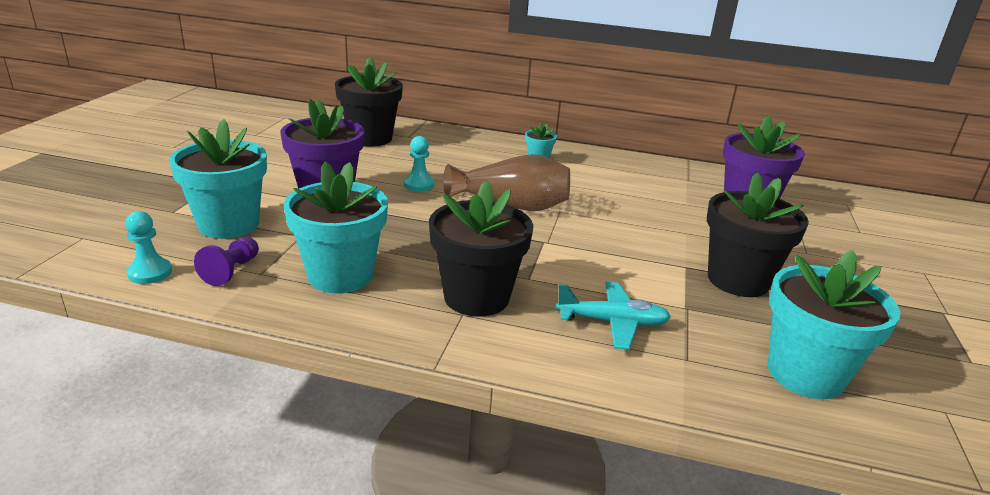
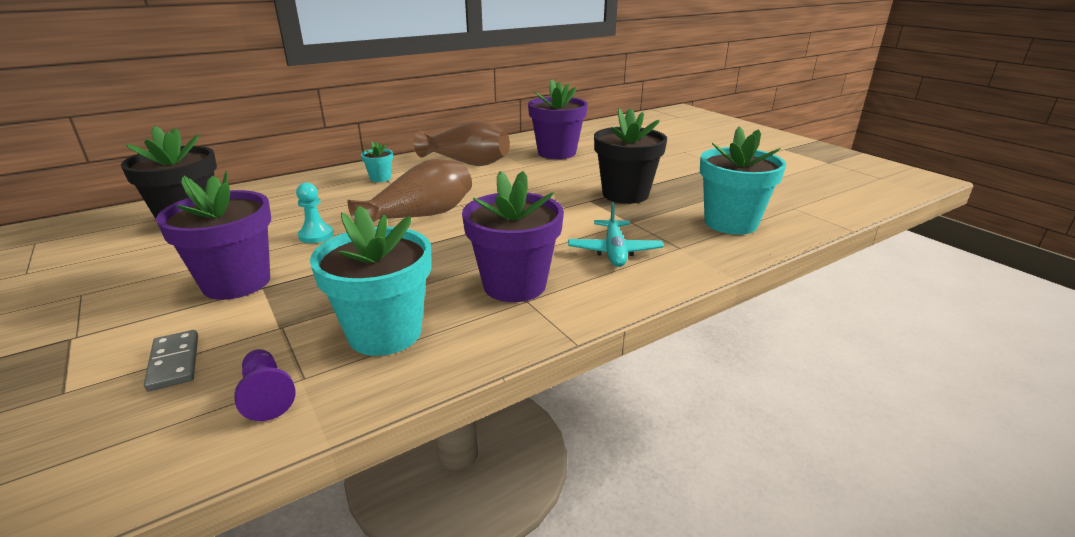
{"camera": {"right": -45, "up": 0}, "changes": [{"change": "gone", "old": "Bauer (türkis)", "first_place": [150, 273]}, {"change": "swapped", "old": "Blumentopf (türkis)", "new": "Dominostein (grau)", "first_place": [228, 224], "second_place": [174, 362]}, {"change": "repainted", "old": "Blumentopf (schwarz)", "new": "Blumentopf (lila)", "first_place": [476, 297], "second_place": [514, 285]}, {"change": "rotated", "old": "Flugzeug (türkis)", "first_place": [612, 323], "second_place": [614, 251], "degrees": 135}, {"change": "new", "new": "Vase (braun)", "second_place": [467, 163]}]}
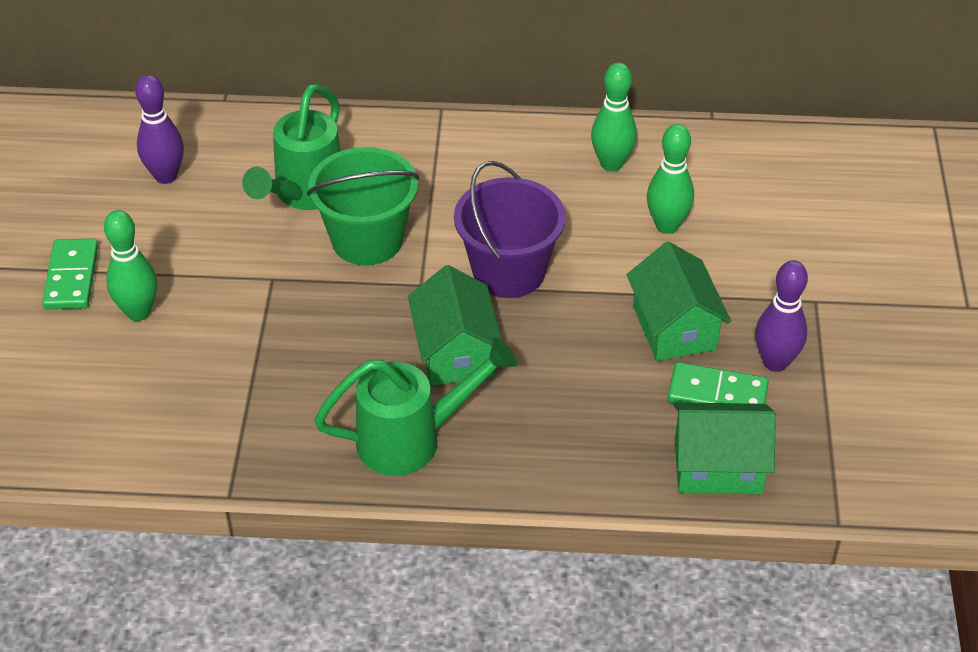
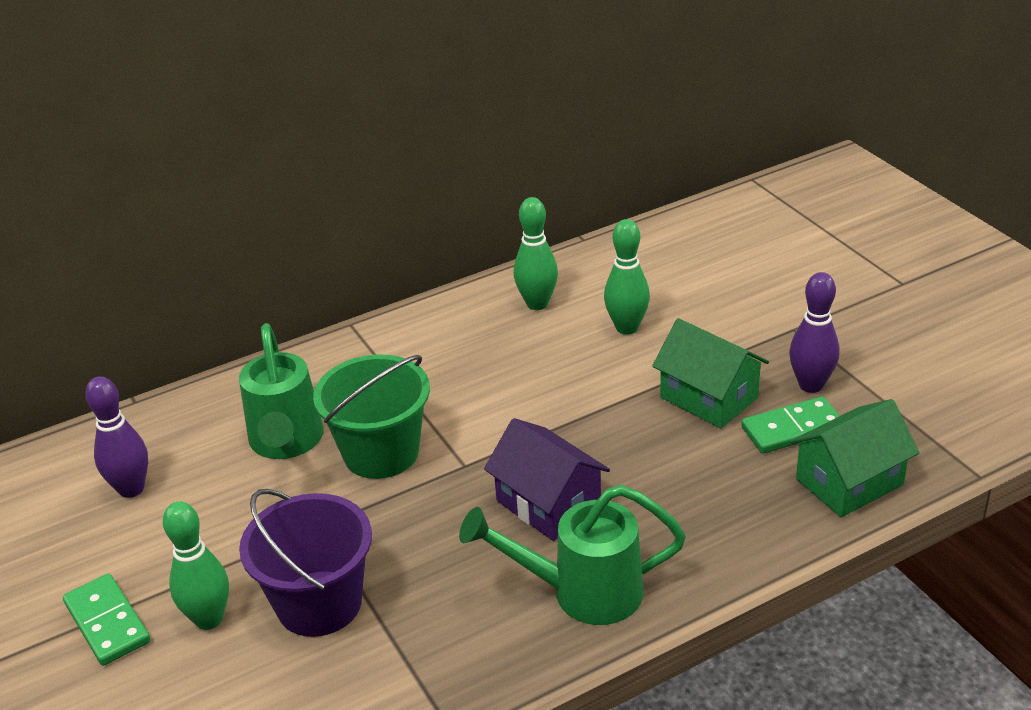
{"camera": {"right": -30, "up": -10}, "changes": [{"change": "rotated", "old": "Gießkanne (grün)", "first_place": [413, 439], "second_place": [581, 593], "degrees": -135}, {"change": "repainted", "old": "Haus (grün)", "new": "Haus (lila)", "first_place": [455, 352], "second_place": [548, 503]}, {"change": "shifted", "old": "Eimer (lila)", "first_place": [509, 271], "second_place": [319, 603]}]}
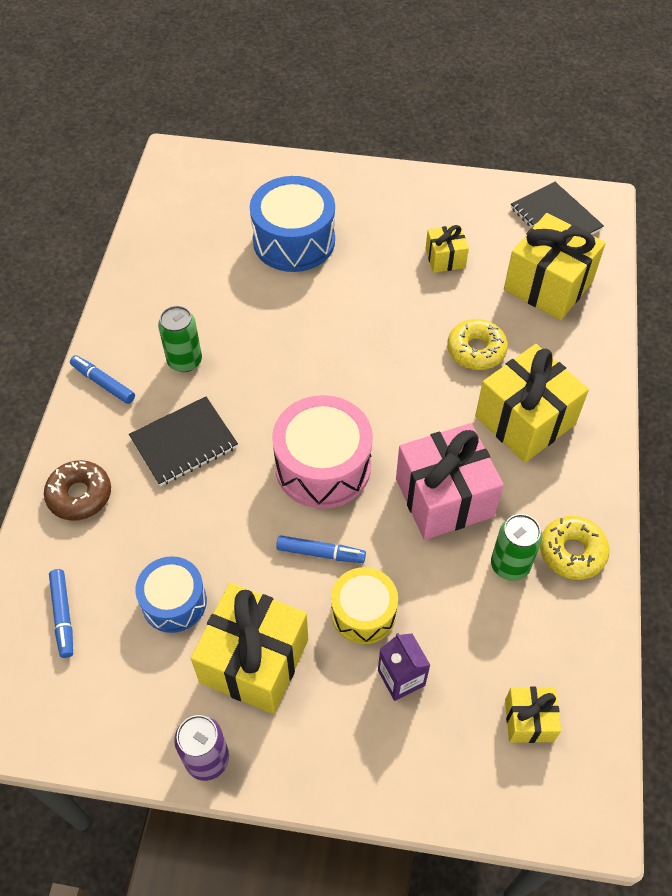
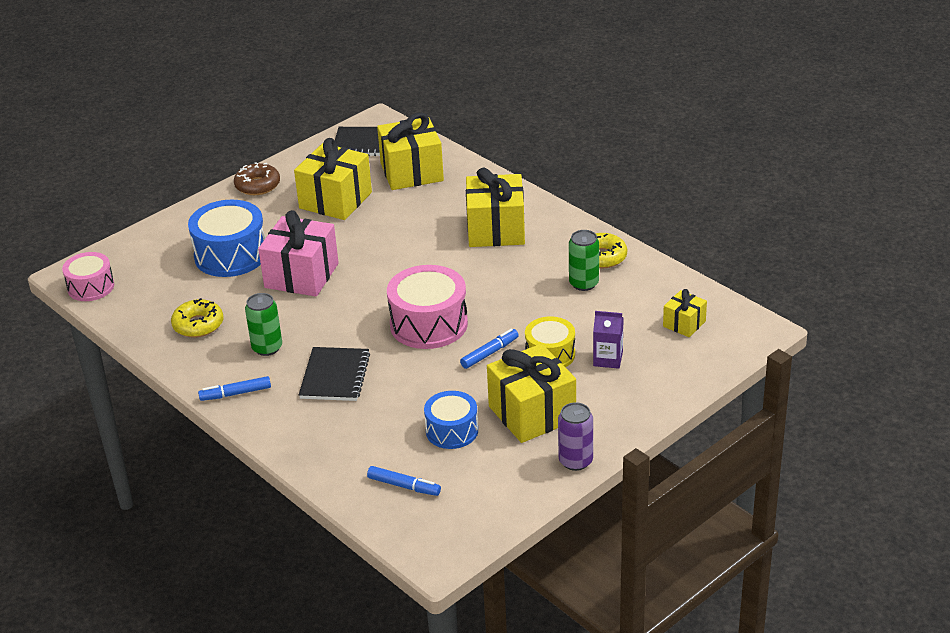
{"camera": {"right": -50, "up": -20}, "changes": [{"change": "shifted", "old": "Donut (braun)", "first_place": [79, 495], "second_place": [257, 185]}, {"change": "shifted", "old": "Geschenk (rosa)", "first_place": [444, 497], "second_place": [301, 275]}, {"change": "scaled", "old": "Geschenk (gelb)", "first_place": [445, 258], "second_place": [335, 200], "factor": 1.94}, {"change": "shifted", "old": "Donut (gelb)", "first_place": [476, 350], "second_place": [198, 325]}, {"change": "new", "new": "Trommel (rosa)", "second_place": [91, 287]}]}
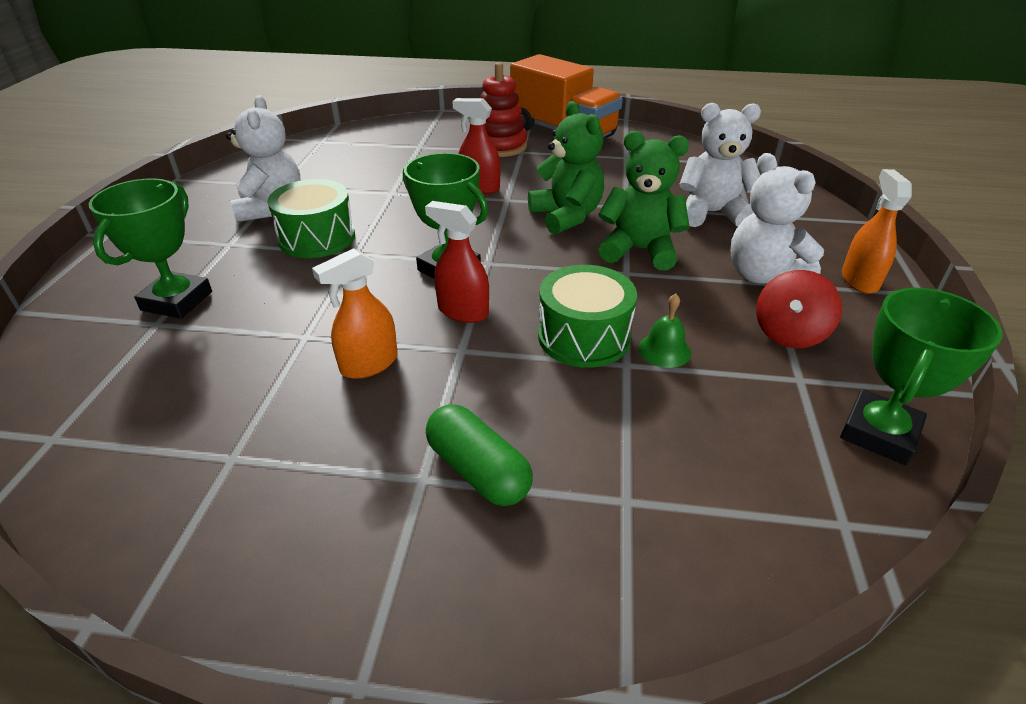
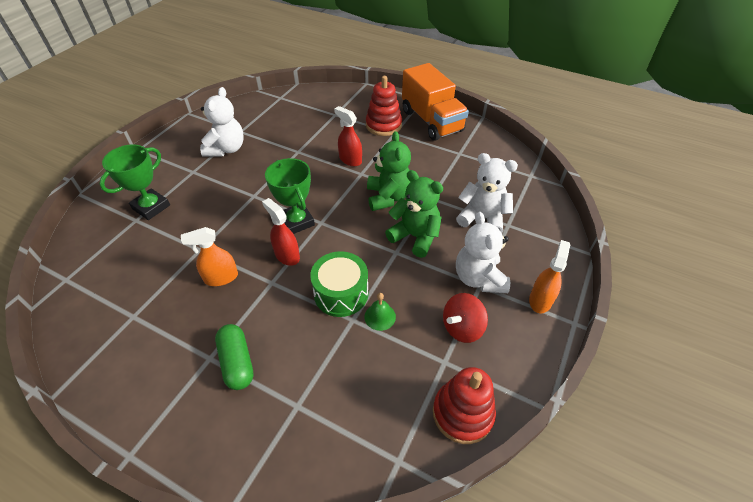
{"camera": {"right": 20, "up": 10}, "changes": [{"change": "gone", "old": "Trommel (grün)", "first_place": [317, 238]}, {"change": "swapped", "old": "Pokal (grün)", "new": "Stapelspielzeug (rot)", "first_place": [879, 433], "second_place": [462, 413]}]}
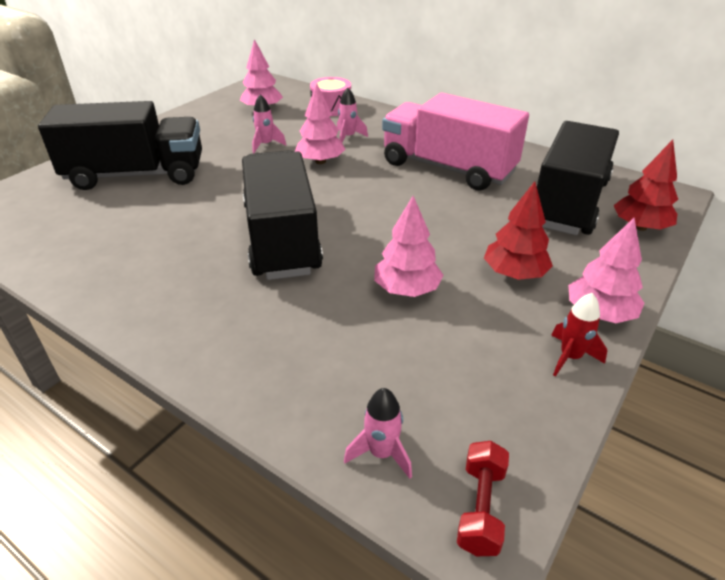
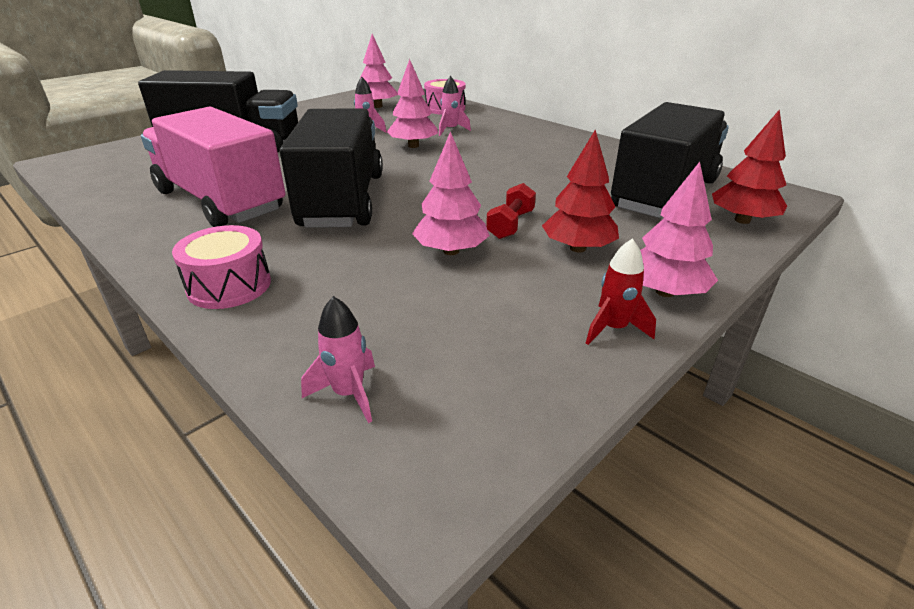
{"camera": {"right": 10, "up": -5}, "changes": [{"change": "shifted", "old": "Lastwagen (rosa)", "first_place": [447, 168], "second_place": [220, 201]}, {"change": "shifted", "old": "Hantel (rot)", "first_place": [480, 508], "second_place": [510, 225]}, {"change": "new", "new": "Trommel (rosa)", "second_place": [229, 286]}]}
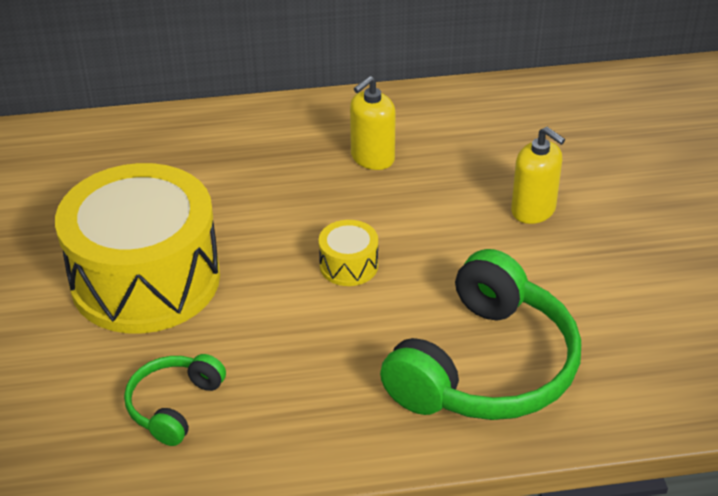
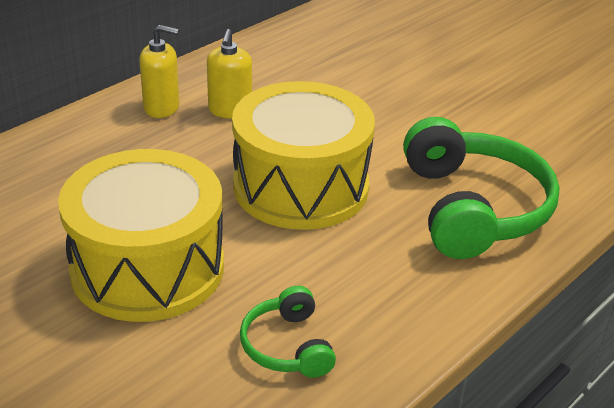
{"camera": {"right": -40, "up": -5}, "changes": [{"change": "scaled", "old": "Trommel (gelb)", "first_place": [348, 265], "second_place": [301, 187], "factor": 2.5}, {"change": "shifted", "old": "Seifenspender (gelb)", "first_place": [533, 210], "second_place": [162, 107]}]}
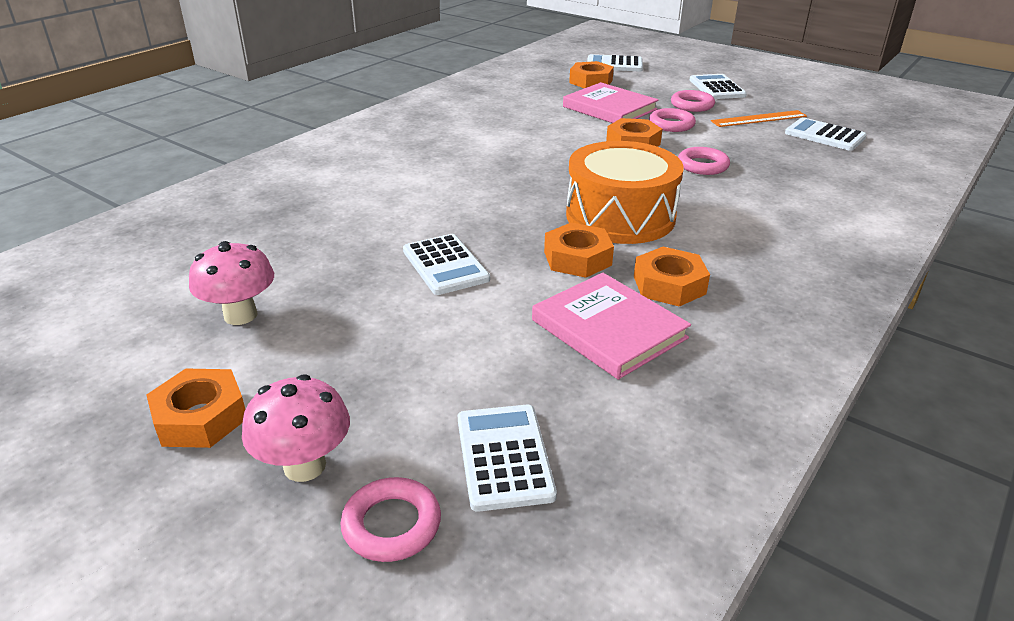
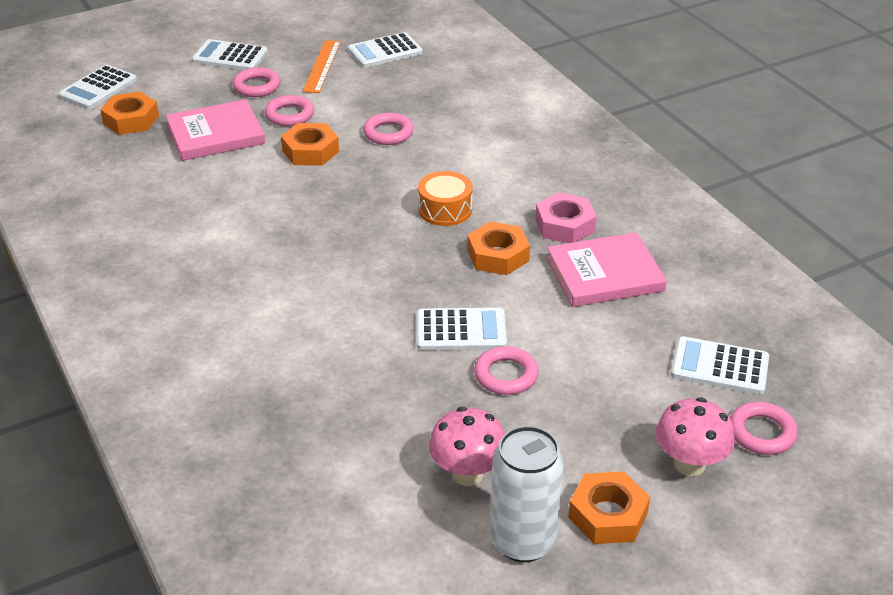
{"camera": {"right": -65, "up": 5}, "changes": [{"change": "scaled", "old": "Trommel (orange)", "first_place": [620, 216], "second_place": [445, 209], "factor": 0.53}, {"change": "repainted", "old": "Sechskantmutter (orange)", "new": "Sechskantmutter (rosa)", "first_place": [669, 285], "second_place": [564, 225]}, {"change": "new", "new": "Ring (rosa)", "second_place": [506, 375]}, {"change": "new", "new": "Dose (weiß)", "second_place": [523, 541]}]}
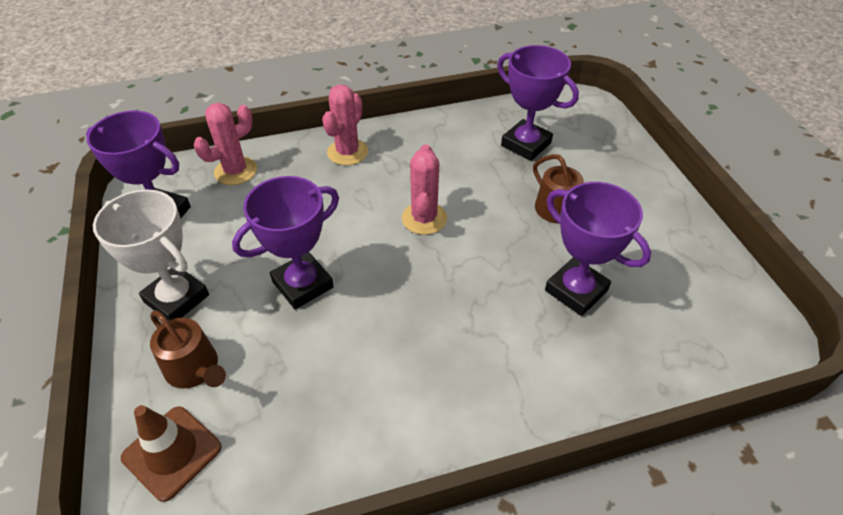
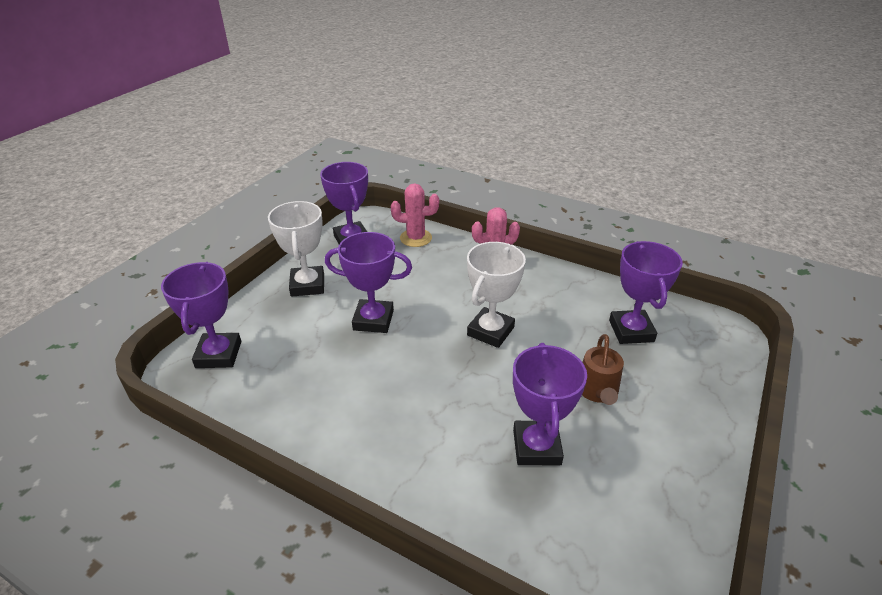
{"camera": {"right": 45, "up": -10}, "changes": [{"change": "swapped", "old": "Leitkegel (braun)", "new": "Pokal (lila)", "first_place": [172, 452], "second_place": [219, 354]}, {"change": "gone", "old": "Gießkanne (braun)", "first_place": [195, 369]}, {"change": "swapped", "old": "Kaktus (rosa)", "new": "Pokal (weiß)", "first_place": [424, 218], "second_place": [490, 331]}]}
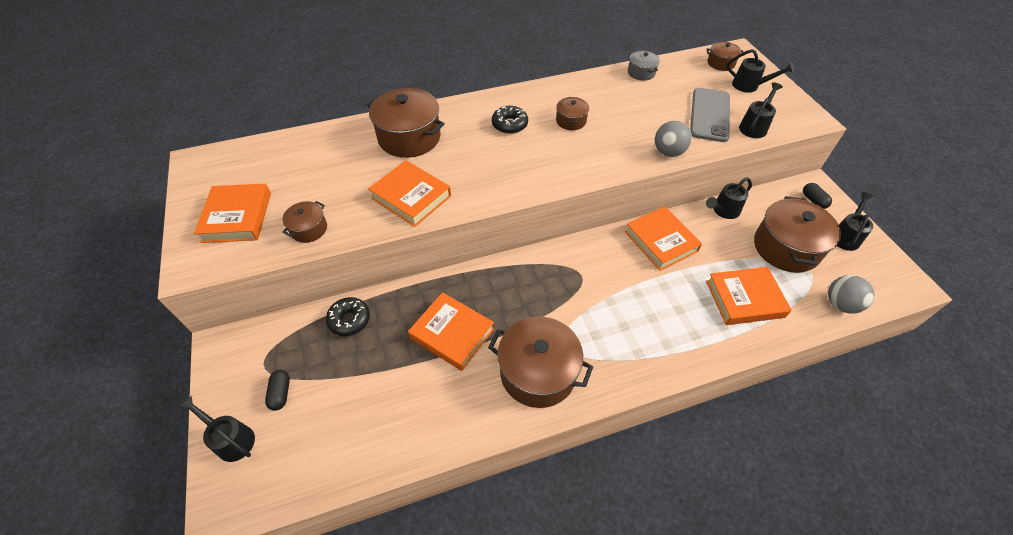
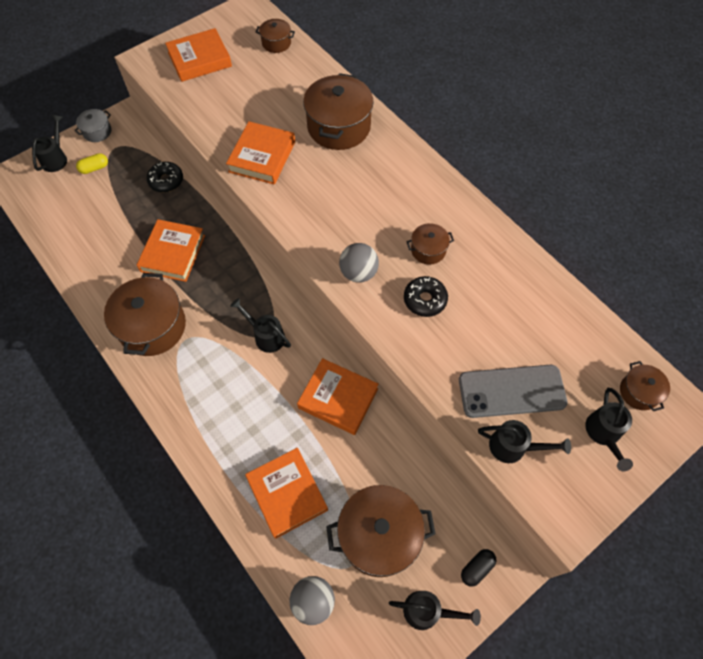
{"camera": {"right": 70, "up": 10}, "changes": [{"change": "repainted", "old": "Kapsel (schwarz)", "new": "Kapsel (gelb)", "first_place": [281, 393], "second_place": [94, 168]}, {"change": "shifted", "old": "Kochtopf (braun)", "first_place": [309, 229], "second_place": [276, 43]}, {"change": "shifted", "old": "Donut (schwarz)", "first_place": [509, 125], "second_place": [425, 300]}, {"change": "rotated", "old": "Buch (orange)", "first_place": [660, 241], "second_place": [338, 398], "degrees": 75}, {"change": "shifted", "old": "Kochtopf (grau)", "first_place": [641, 73], "second_place": [97, 132]}, {"change": "shifted", "old": "Ball (grau)", "first_place": [668, 152], "second_place": [358, 273]}, {"change": "shifted", "old": "Gießkanne (schwarz)", "first_place": [723, 211], "second_place": [266, 336]}]}
